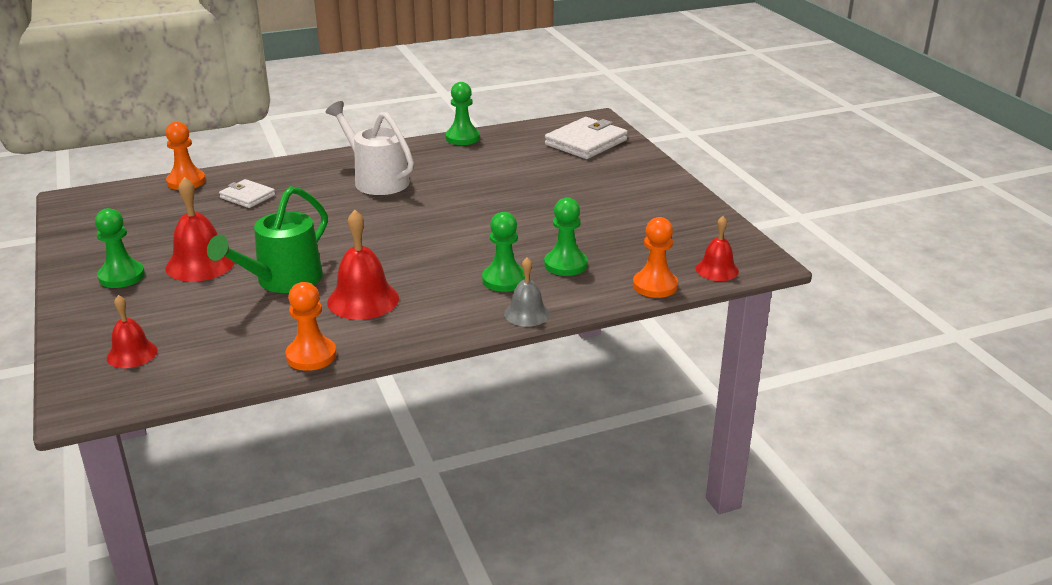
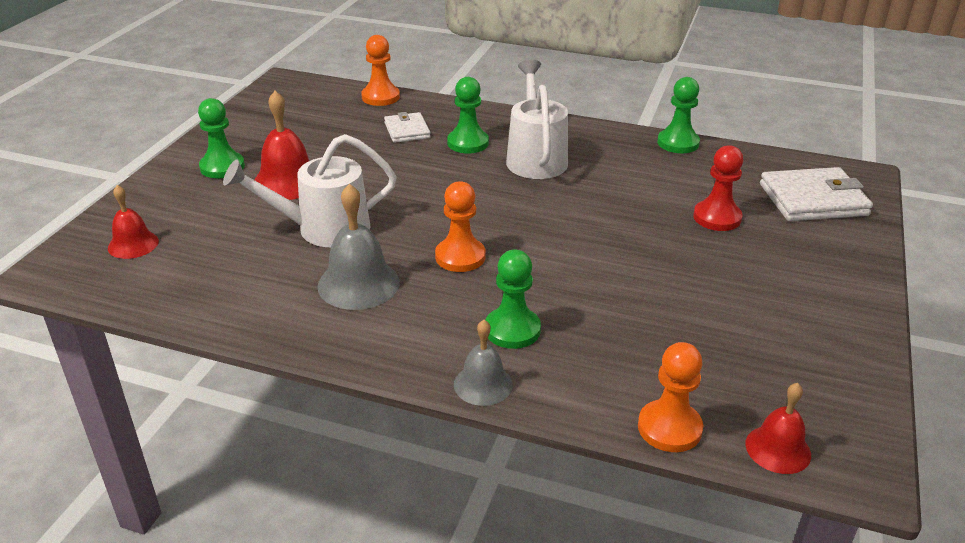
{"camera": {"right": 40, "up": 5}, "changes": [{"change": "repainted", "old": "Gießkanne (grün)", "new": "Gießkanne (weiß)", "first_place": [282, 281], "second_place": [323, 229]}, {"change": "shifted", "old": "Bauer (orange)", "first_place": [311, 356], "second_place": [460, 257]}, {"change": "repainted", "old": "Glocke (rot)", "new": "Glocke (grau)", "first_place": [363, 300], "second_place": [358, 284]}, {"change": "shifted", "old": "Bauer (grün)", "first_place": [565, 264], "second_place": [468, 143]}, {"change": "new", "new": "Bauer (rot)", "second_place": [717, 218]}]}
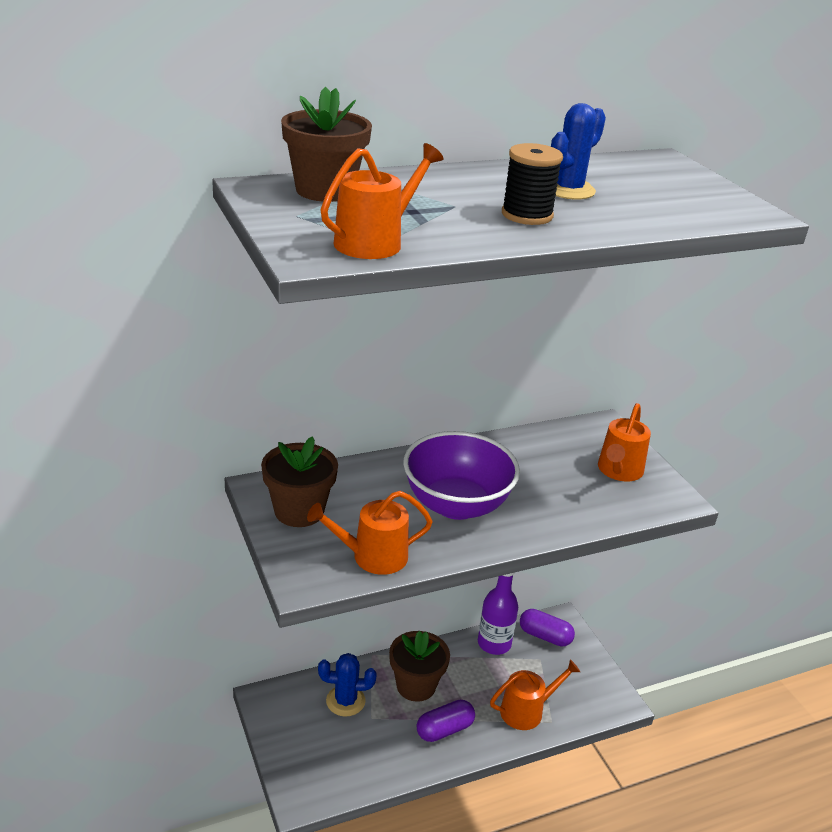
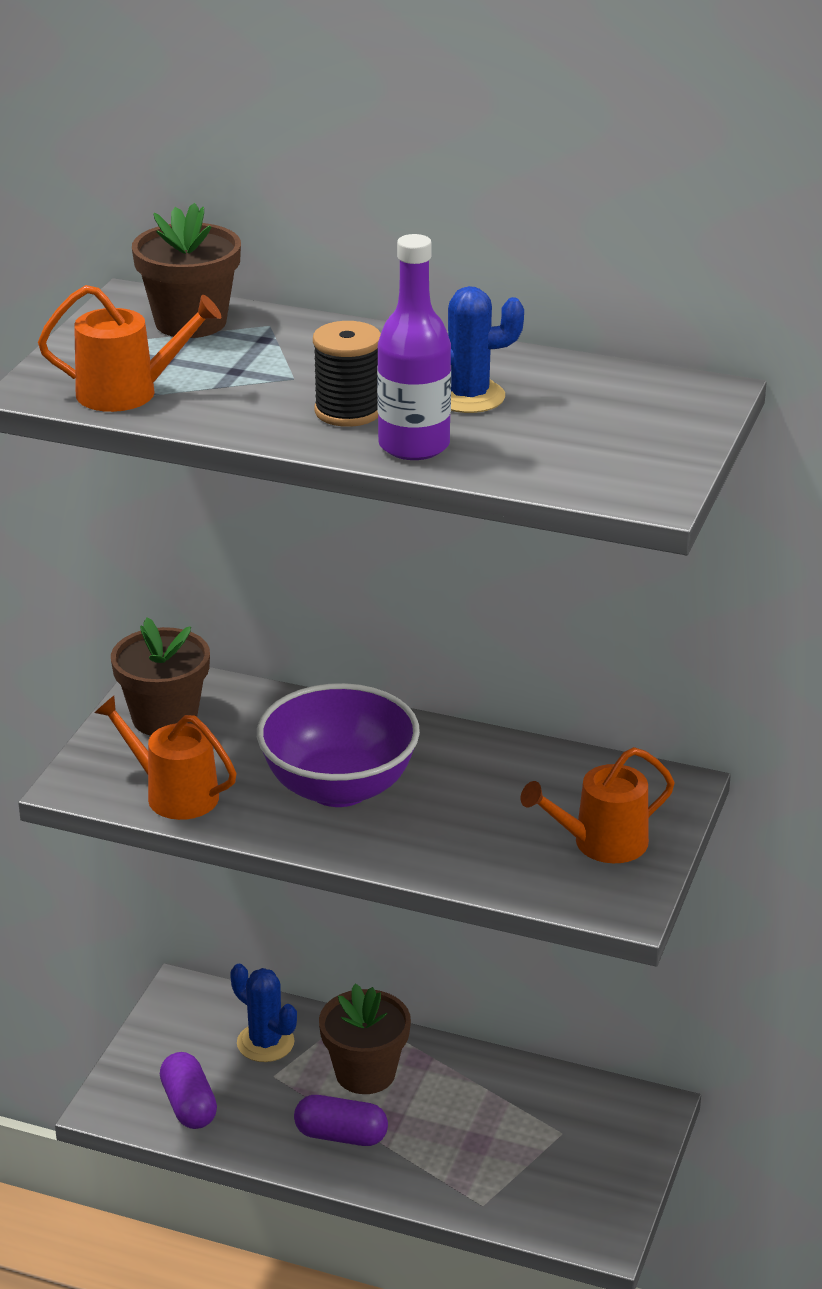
{"camera": {"right": 45, "up": 0}, "changes": [{"change": "shifted", "old": "Flasche (lila)", "first_place": [494, 643], "second_place": [414, 446]}, {"change": "gone", "old": "Gießkanne (orange)", "first_place": [526, 711]}, {"change": "shifted", "old": "Kapsel (lila)", "first_place": [545, 636], "second_place": [189, 1105]}]}
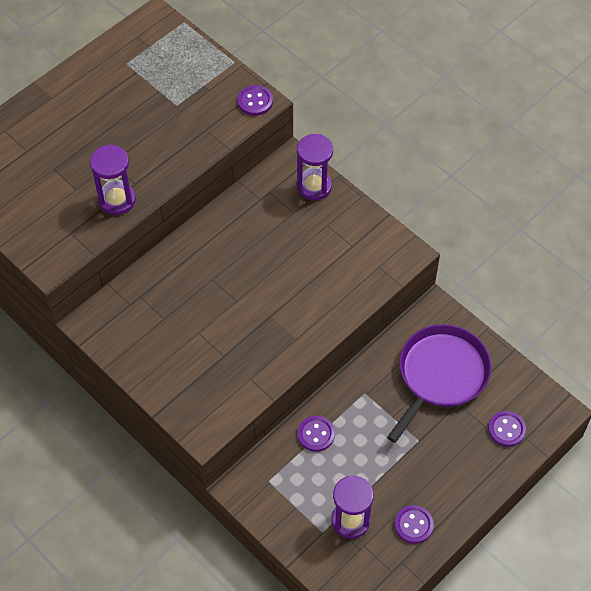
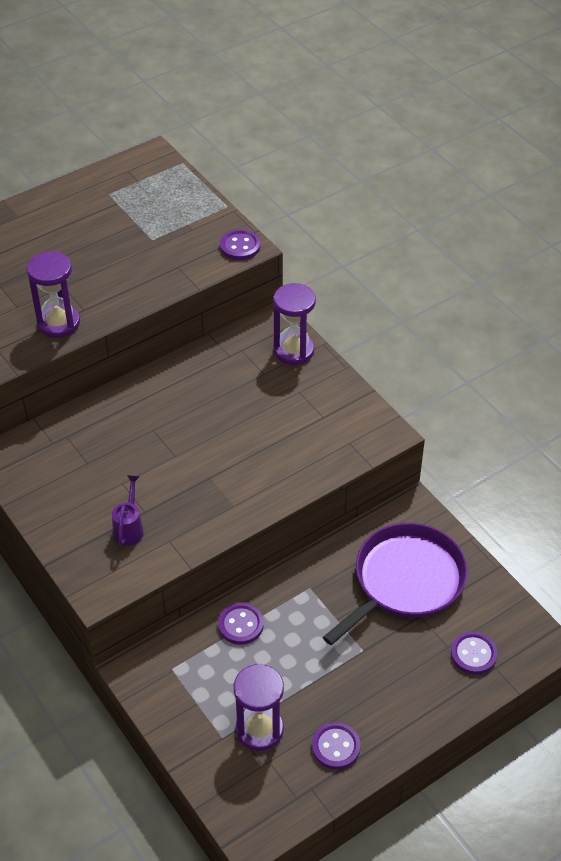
{"camera": {"right": 10, "up": -10}, "changes": [{"change": "new", "new": "Gießkanne (lila)", "second_place": [129, 527]}]}
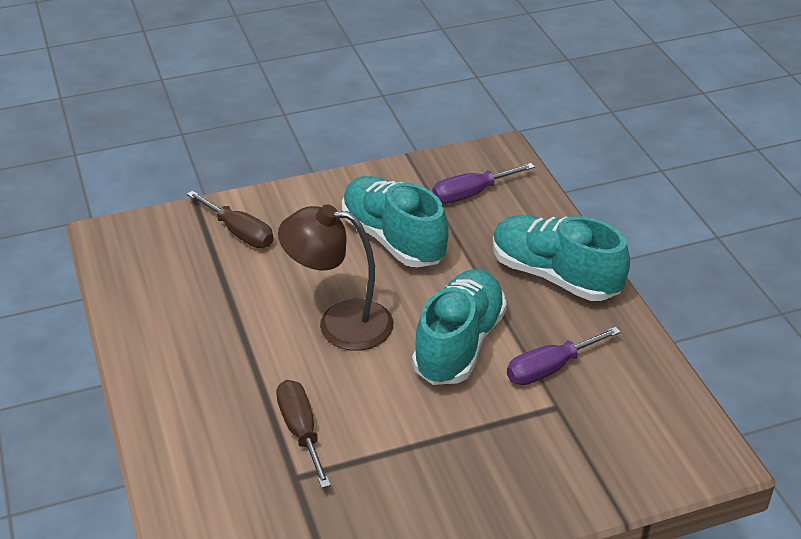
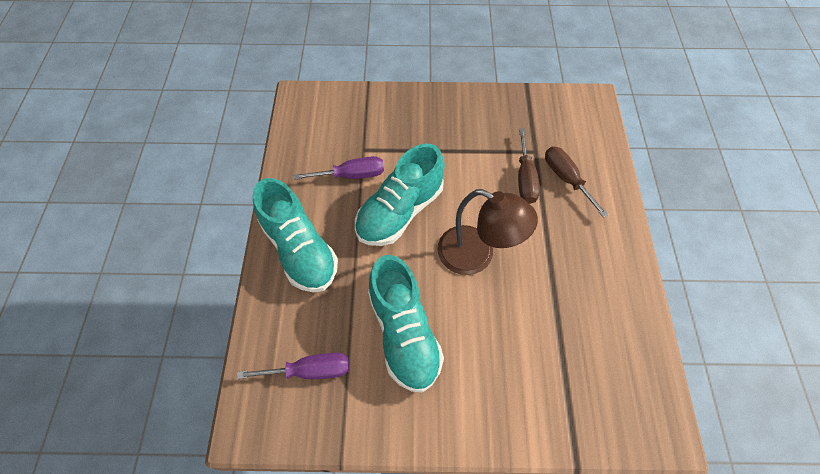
{"camera": {"right": -160, "up": 20}, "changes": [{"change": "shifted", "old": "Schraubenzieher (braun)", "first_place": [239, 233], "second_place": [566, 179]}]}
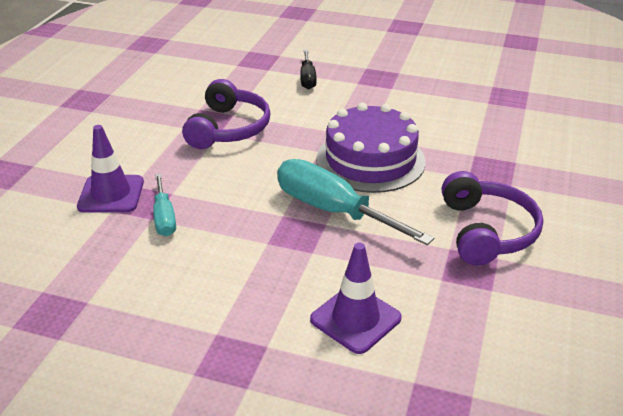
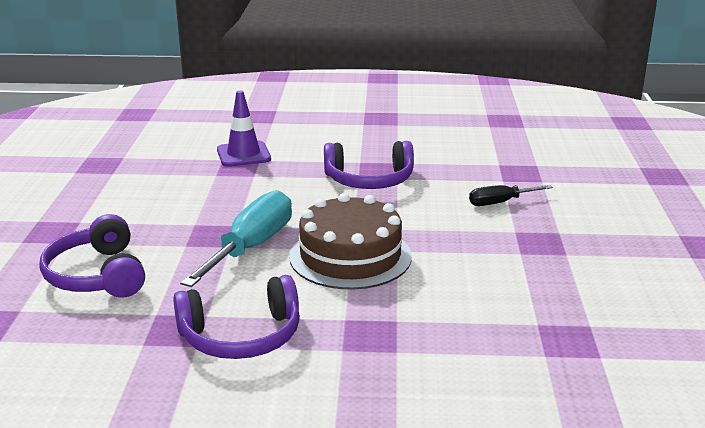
{"camera": {"right": 75, "up": -10}, "changes": [{"change": "gone", "old": "Schraubenzieher (türkis)", "first_place": [164, 218]}, {"change": "swapped", "old": "Leitkegel (lila)", "new": "Kopfhörer (lila)", "first_place": [355, 319], "second_place": [97, 275]}, {"change": "repainted", "old": "Kuchen (lila)", "new": "Kuchen (braun)", "first_place": [370, 160], "second_place": [350, 256]}]}
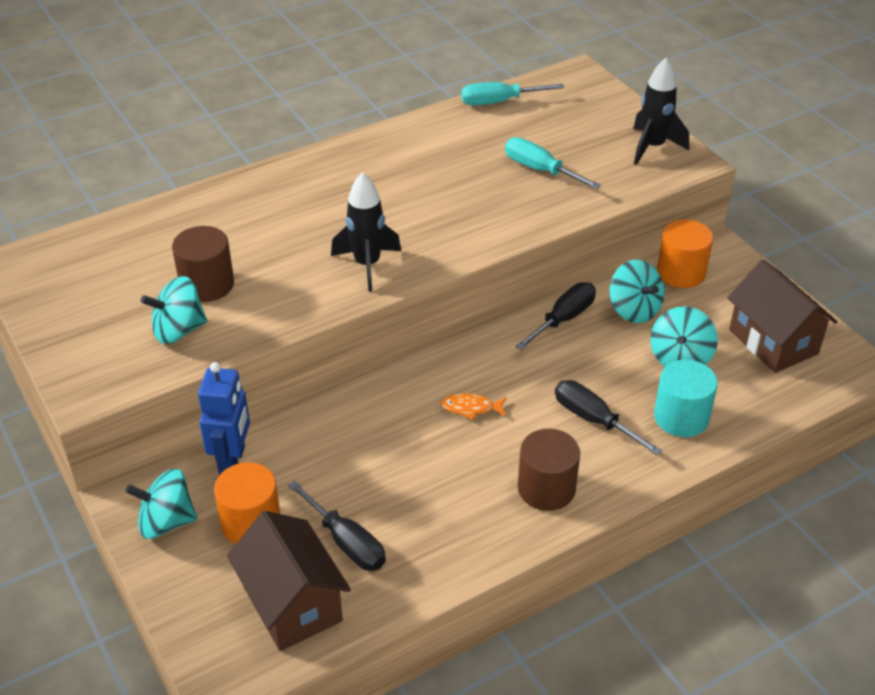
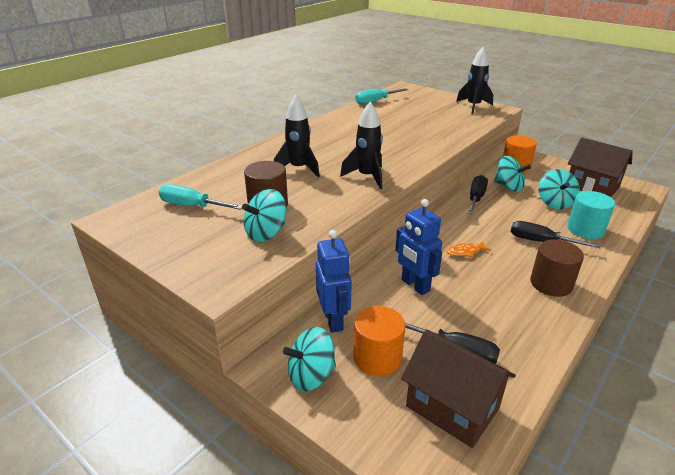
{"camera": {"right": -20, "up": -10}, "changes": [{"change": "shifted", "old": "Schraubenzieher (türkis)", "first_place": [540, 170], "second_place": [192, 206]}, {"change": "new", "new": "Rakete (schwarz)", "second_place": [299, 169]}, {"change": "new", "new": "Roboter (blau)", "second_place": [415, 285]}]}
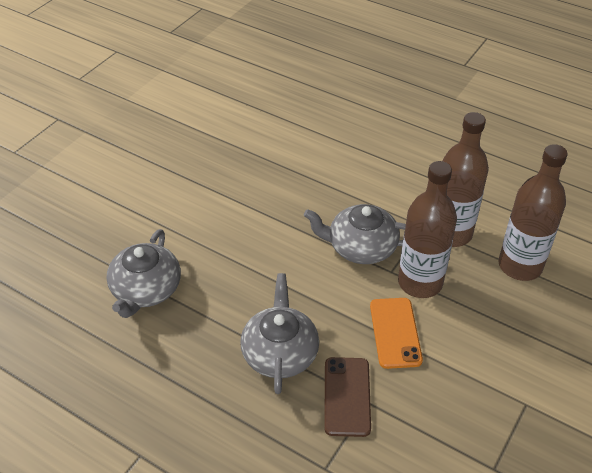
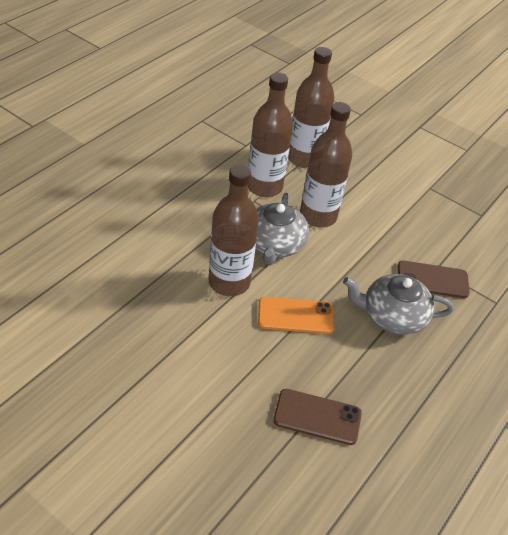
{"camera": {"right": -90, "up": 0}, "changes": [{"change": "swapped", "old": "Teekanne (grau)", "new": "Handy (braun)", "first_place": [146, 290], "second_place": [317, 417]}, {"change": "shifted", "old": "Handy (orange)", "first_place": [395, 333], "second_place": [295, 316]}, {"change": "new", "new": "Flasche (braun)", "second_place": [229, 282]}]}
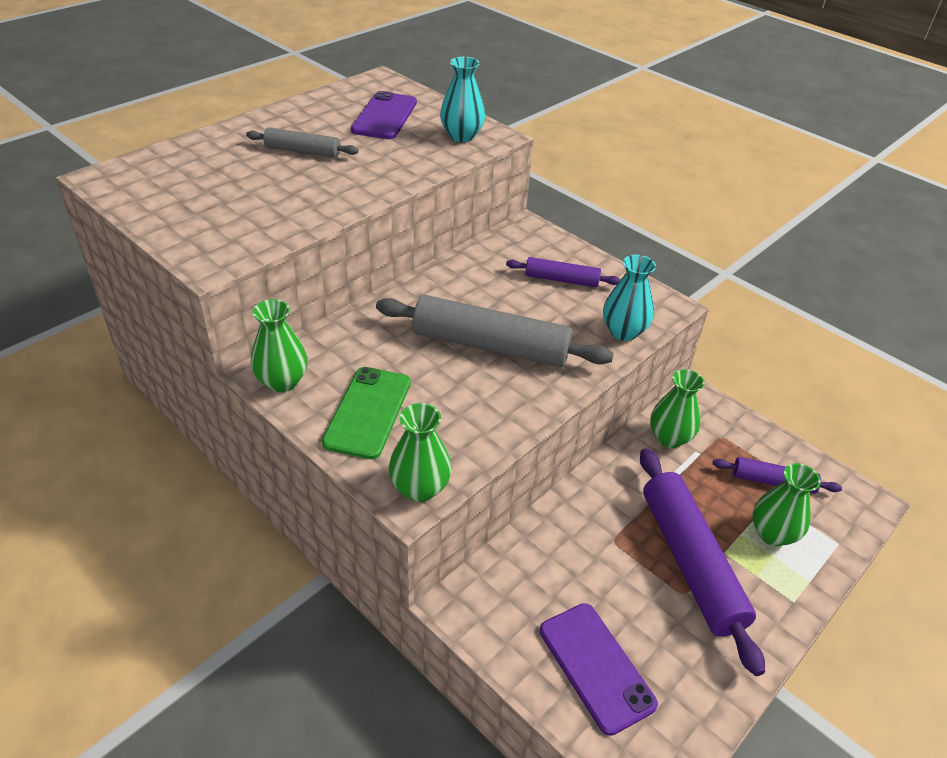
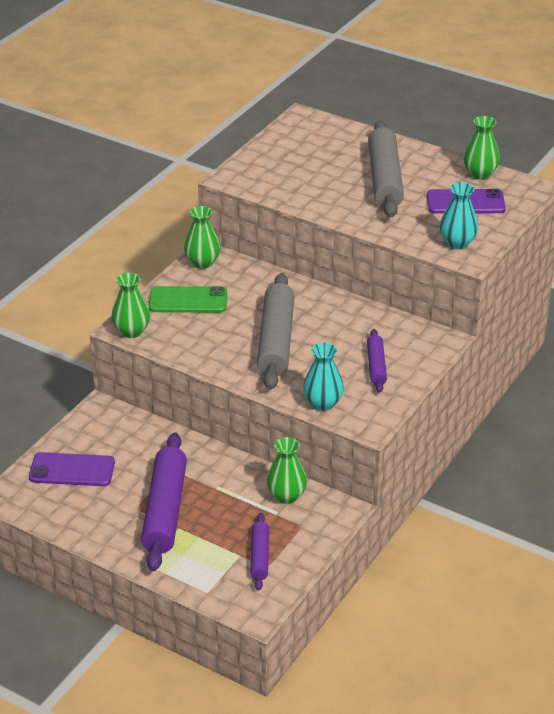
{"camera": {"right": 80, "up": -5}, "changes": [{"change": "scaled", "old": "Nudelholz (grau)", "first_place": [303, 151], "second_place": [384, 179], "factor": 1.9}, {"change": "rotated", "old": "Handy (lila)", "first_place": [596, 666], "second_place": [72, 470], "degrees": 45}, {"change": "rotated", "old": "Nudelholz (lila)", "first_place": [690, 561], "second_place": [165, 510], "degrees": -60}, {"change": "shifted", "old": "Vase (grün)", "first_place": [772, 533], "second_place": [480, 174]}]}
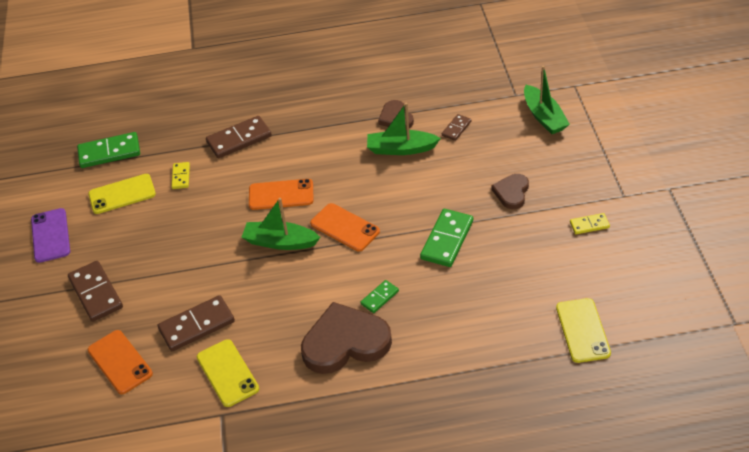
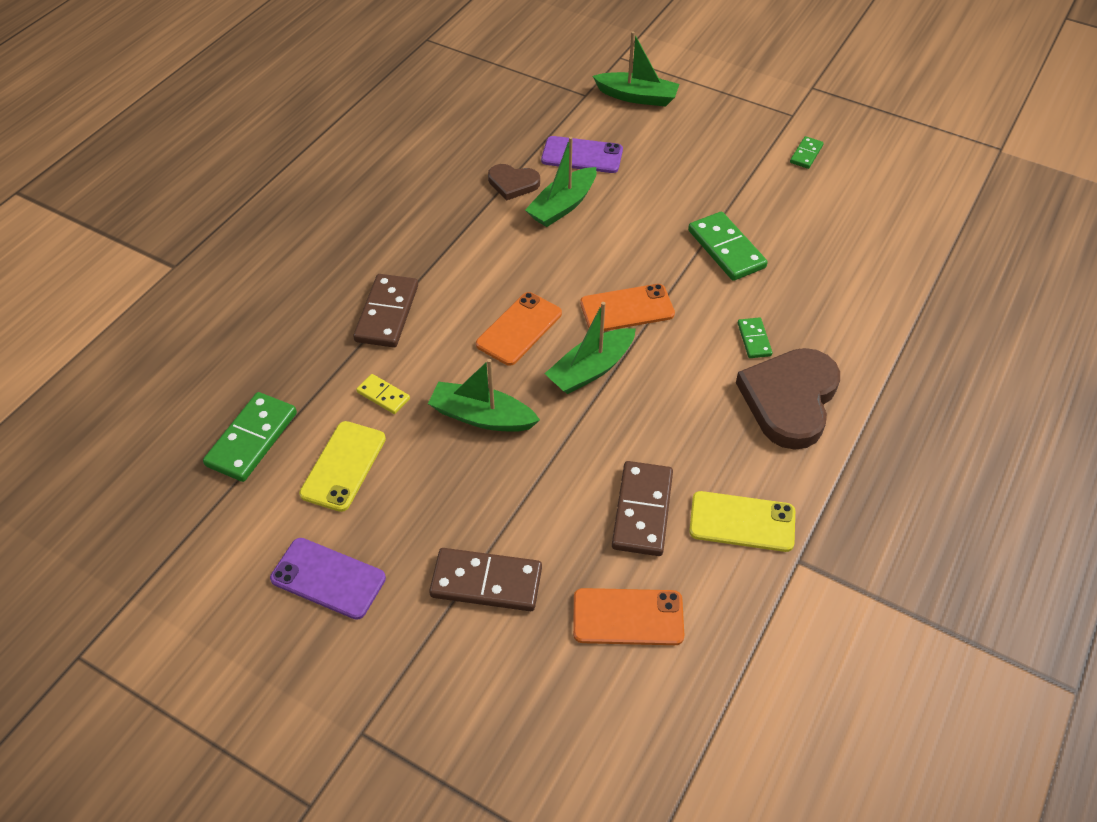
{"camera": {"right": -55, "up": 5}, "changes": [{"change": "swapped", "old": "Dominostein (braun)", "new": "Handy (lila)", "first_place": [456, 128], "second_place": [582, 155]}, {"change": "gone", "old": "Herz (braun)", "first_place": [511, 193]}, {"change": "gone", "old": "Handy (gelb)", "first_place": [582, 330]}, {"change": "repainted", "old": "Dominostein (gelb)", "new": "Dominostein (grün)", "first_place": [589, 225], "second_place": [806, 154]}, {"change": "new", "new": "Boot (grün)", "second_place": [482, 417]}]}
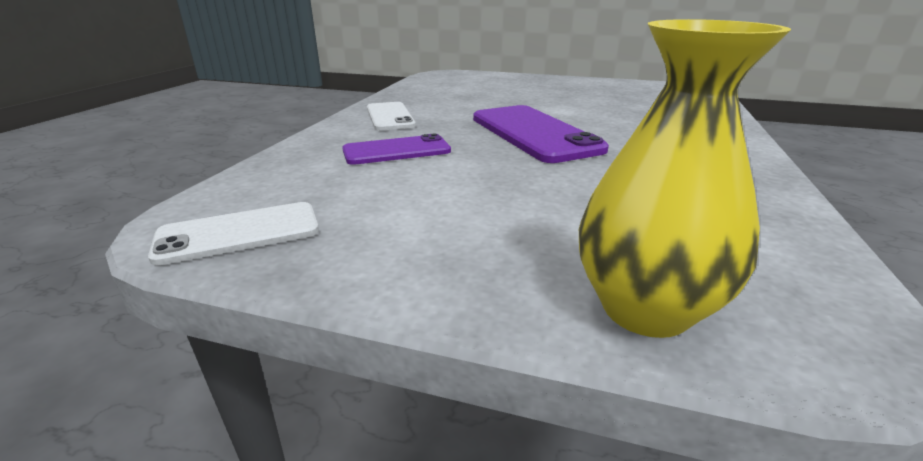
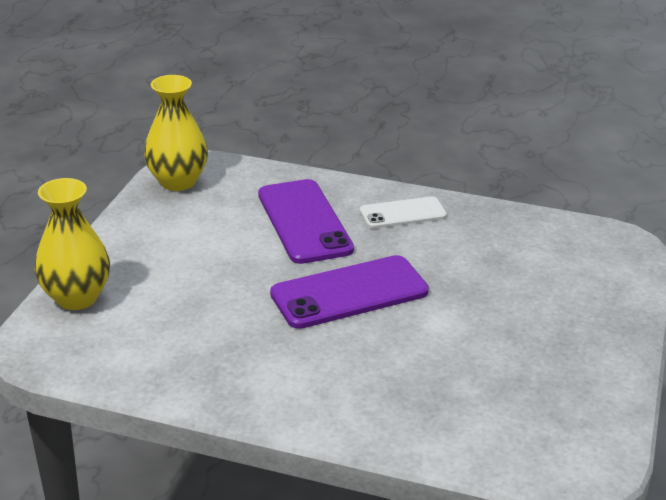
{"camera": {"right": 90, "up": 5}, "changes": [{"change": "swapped", "old": "Handy (weiß)", "new": "Vase (gelb)", "first_place": [239, 233], "second_place": [178, 181]}, {"change": "scaled", "old": "Handy (lila)", "first_place": [397, 151], "second_place": [304, 222], "factor": 1.64}]}
